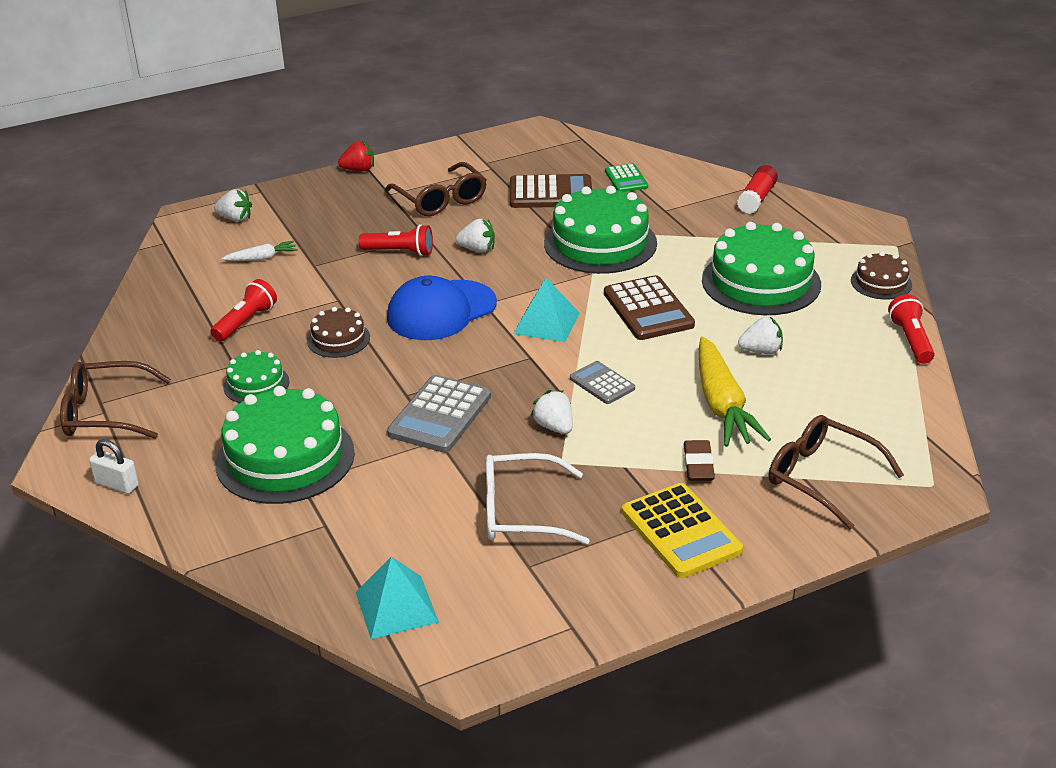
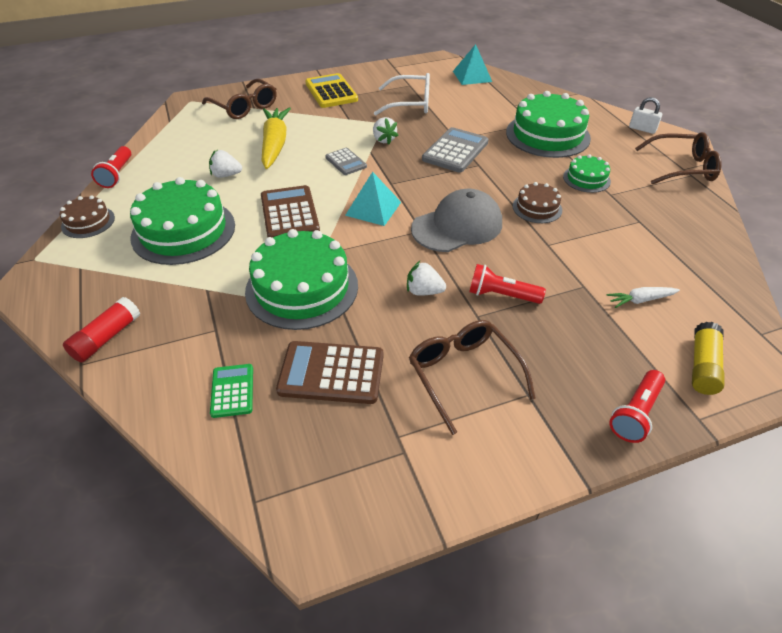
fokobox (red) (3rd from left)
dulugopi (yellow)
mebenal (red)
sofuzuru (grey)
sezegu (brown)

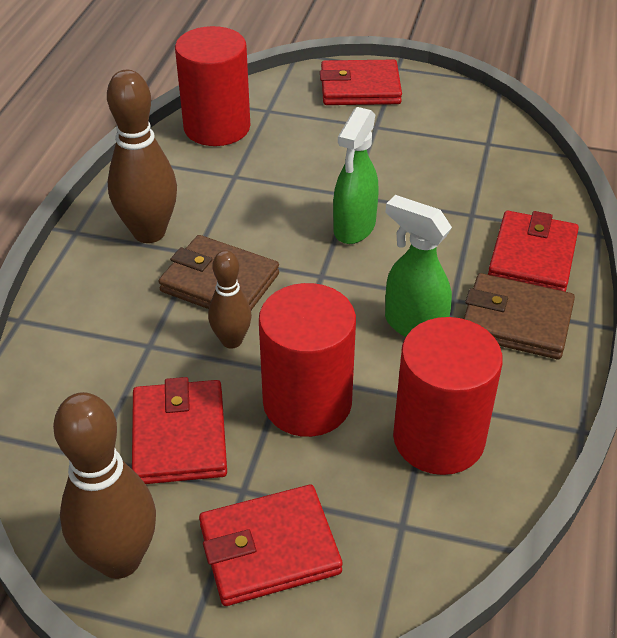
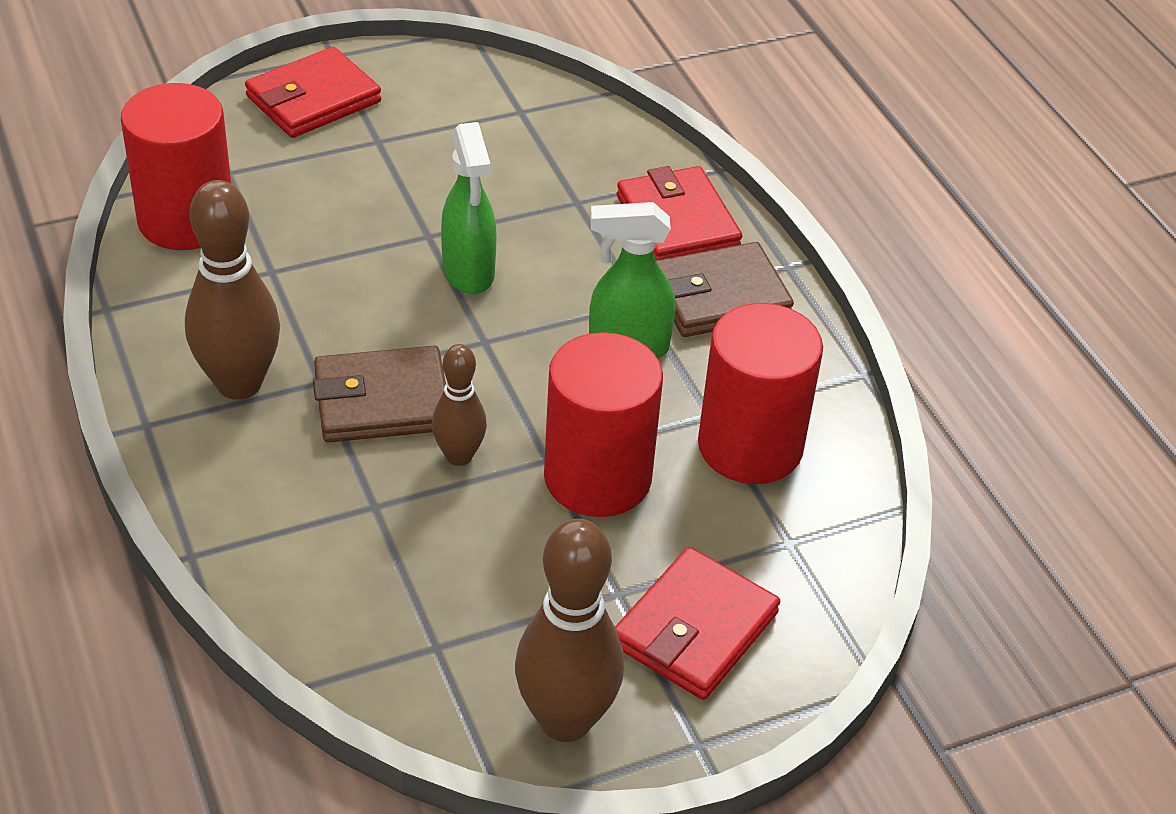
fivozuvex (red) (1st from left in the first image)

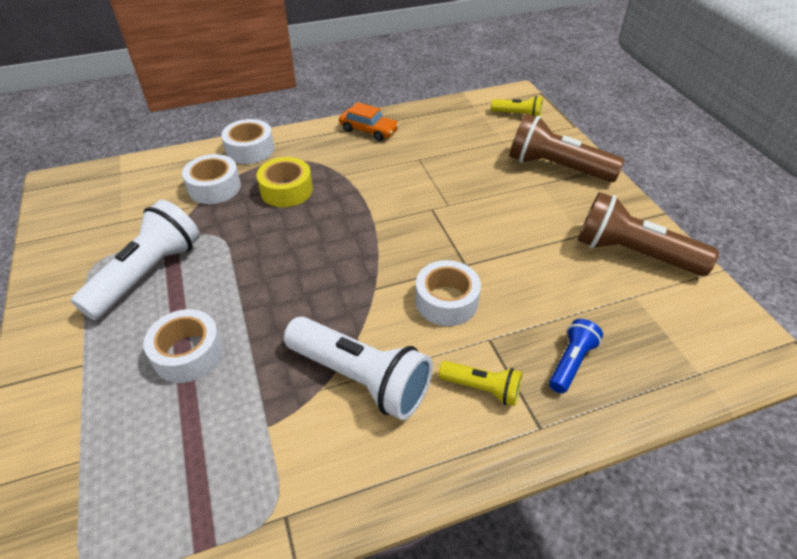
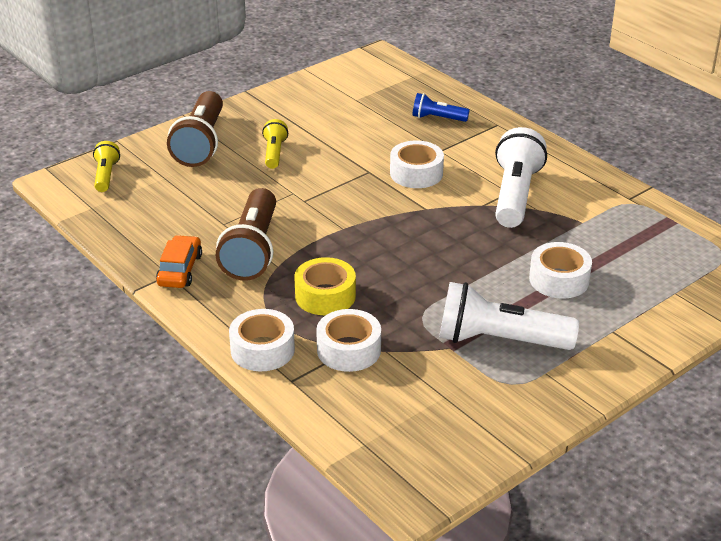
fokobox (yellow) (2nd from left)
fokobox (brown) (2nd from left)

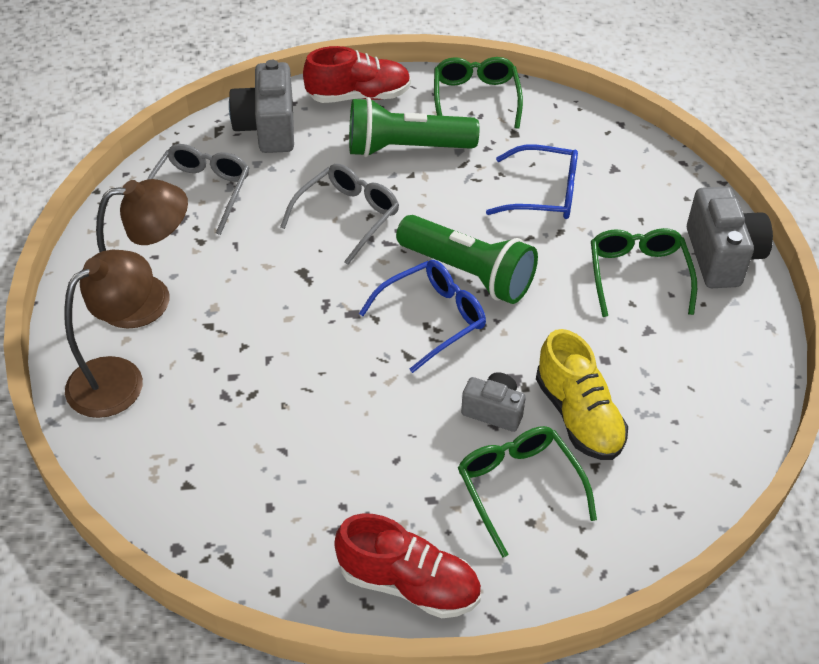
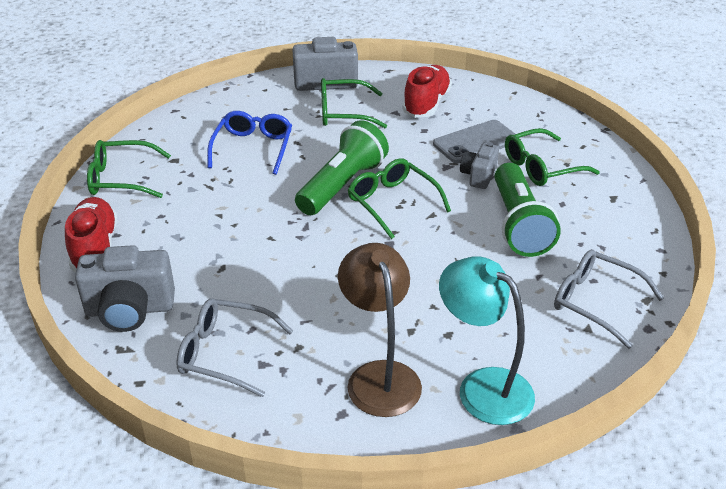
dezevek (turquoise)
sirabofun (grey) (2nd from left)
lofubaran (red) (2nd from left)
fokobox (green) (2nd from left)
sirabofun (green) (3rd from left)
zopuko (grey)

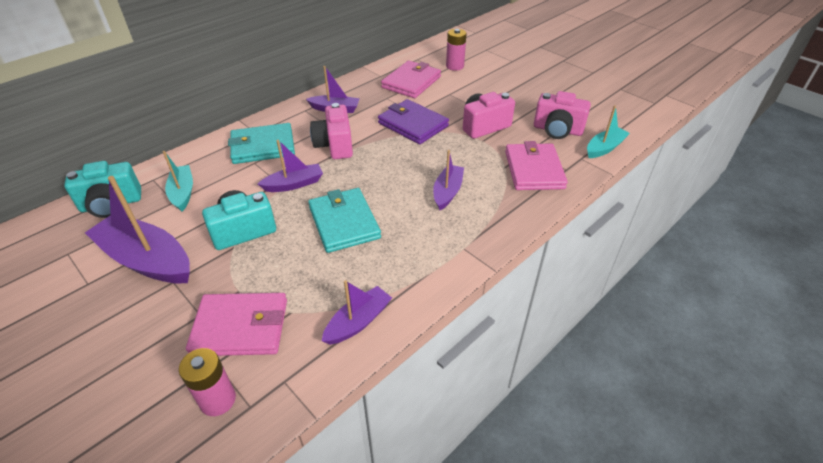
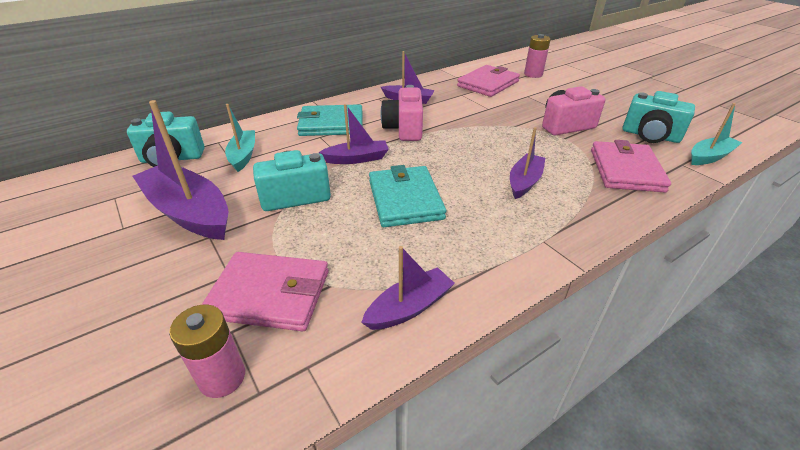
fivozuvex (purple)
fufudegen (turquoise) (3rd from left)

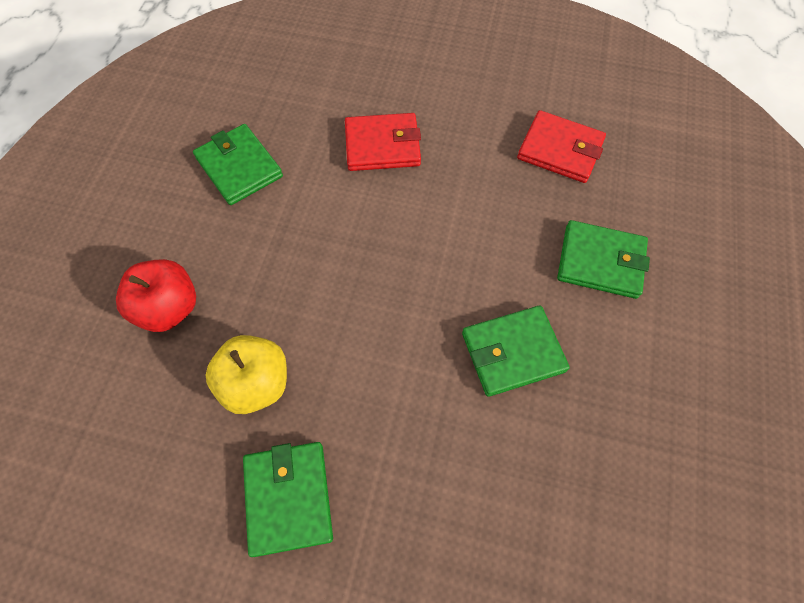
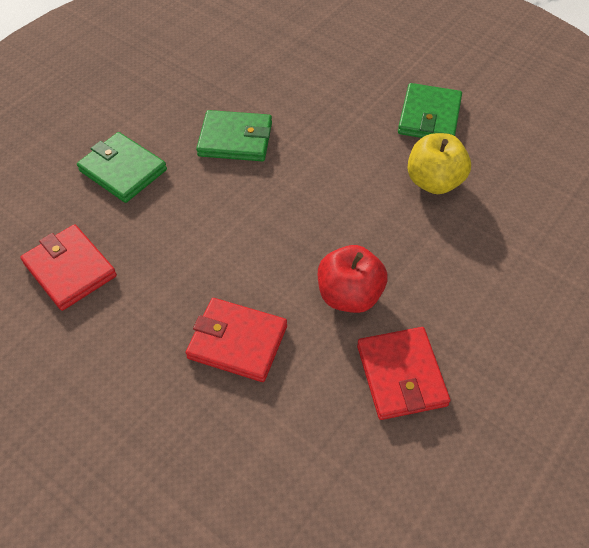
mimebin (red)
fivozuvex (red) (3rd from left)

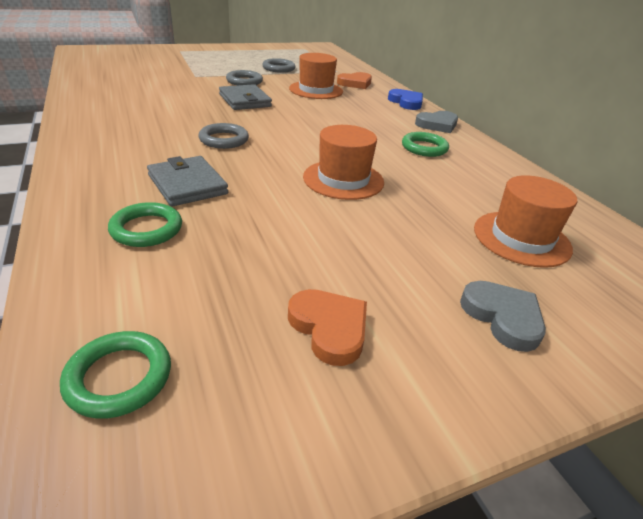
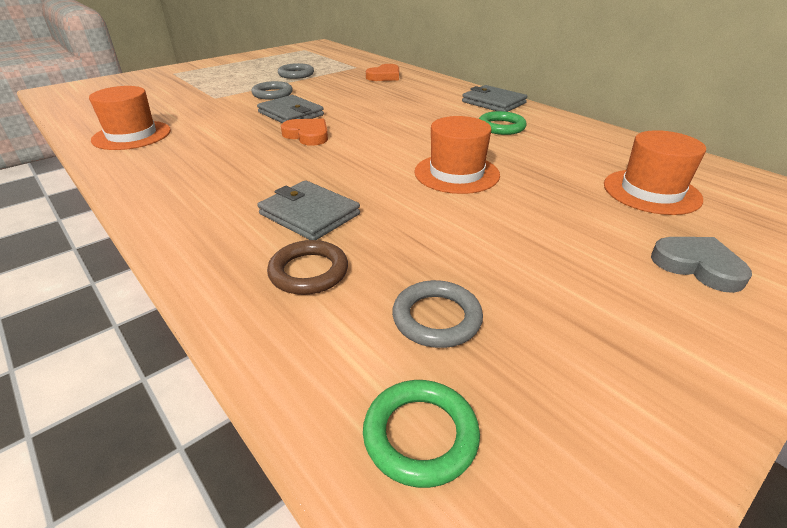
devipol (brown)
devipol (grey) (3rd from left)
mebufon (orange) (1st from left)
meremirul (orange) (1st from left)
mebufon (blue)
fivozuvex (grey) (3rd from left)

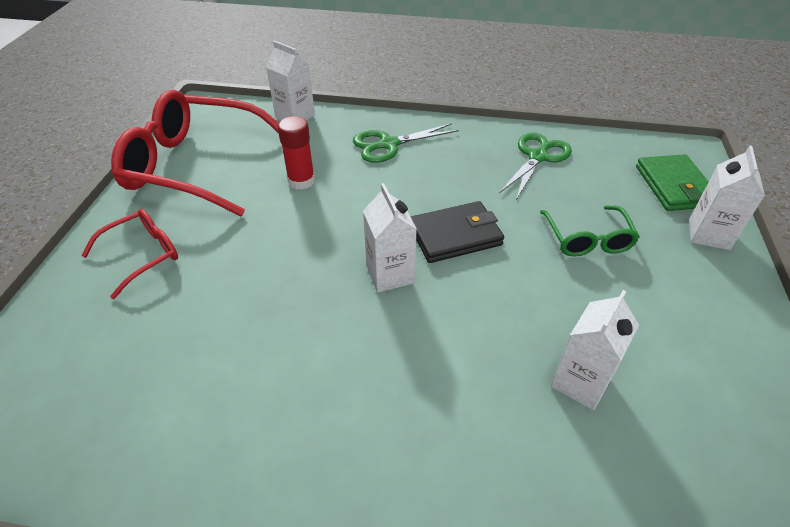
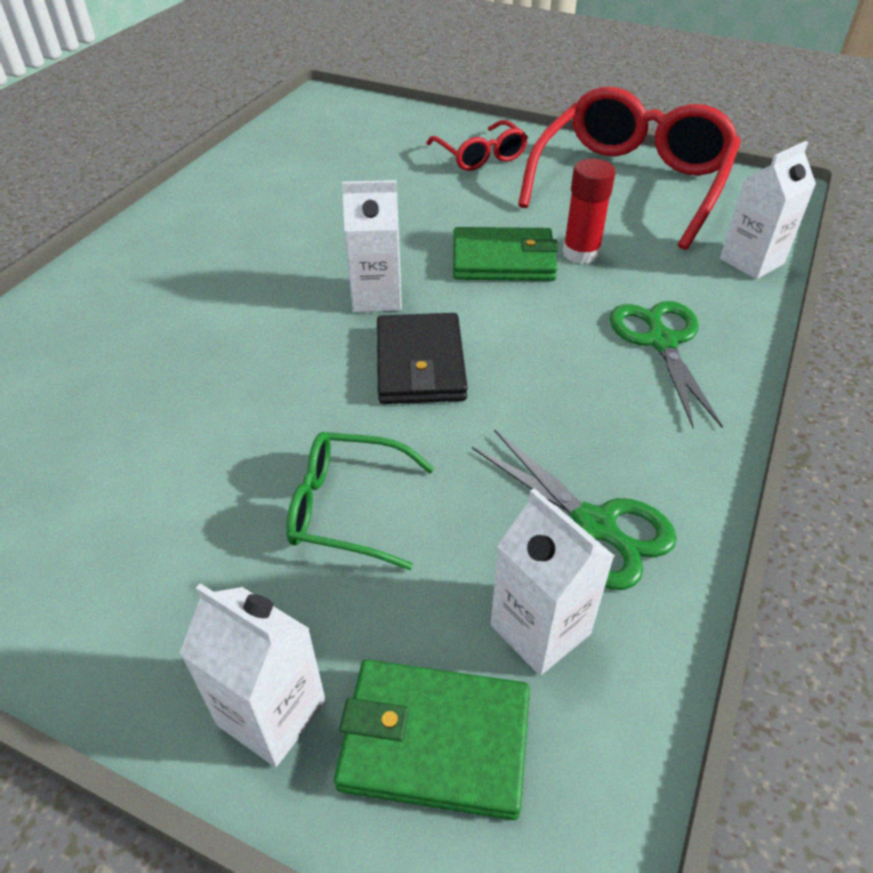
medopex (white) (3rd from left)
fivozuvex (green) (2nd from left)

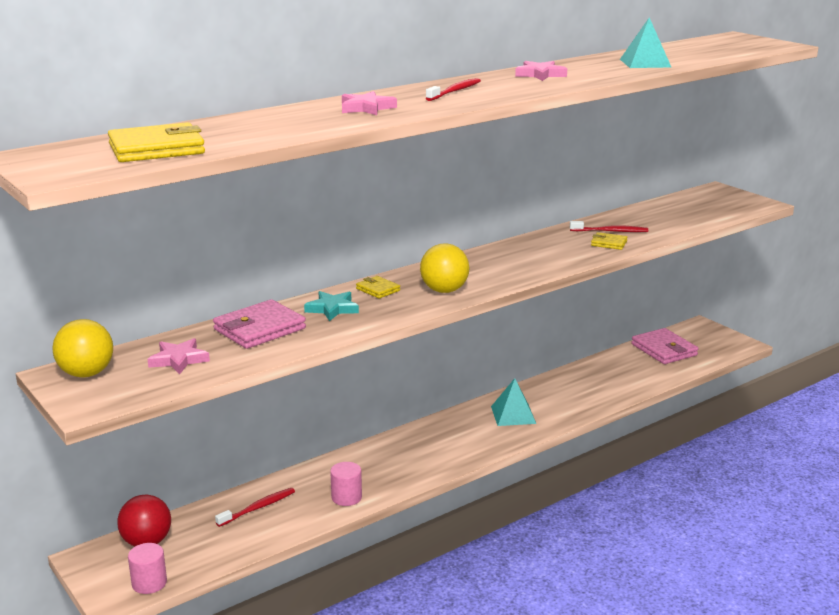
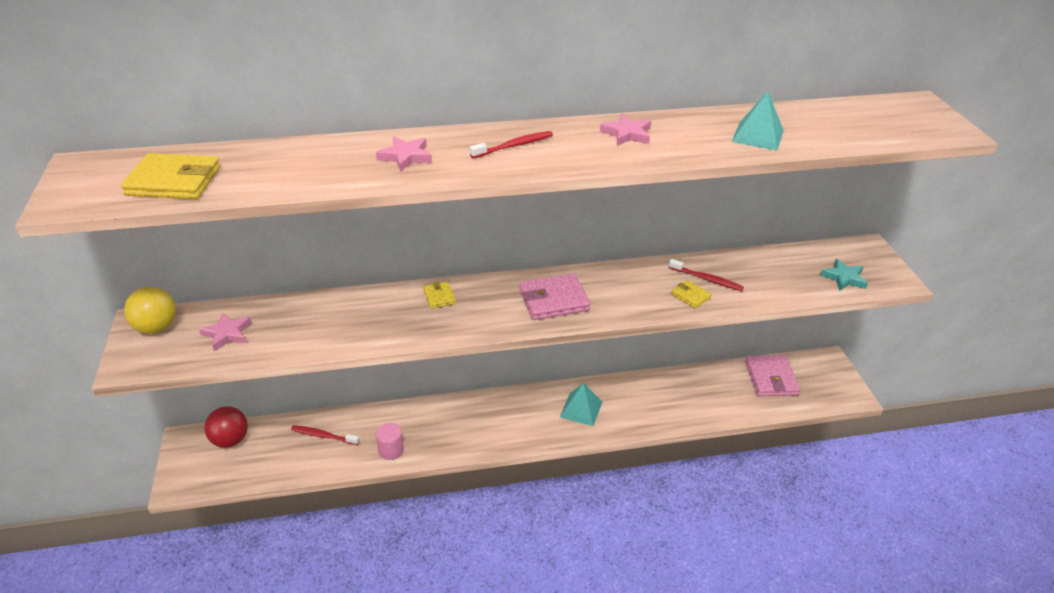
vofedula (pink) (1st from left in the first image)
fivozuvex (pink) (1st from left)
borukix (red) (1st from left)
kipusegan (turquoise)
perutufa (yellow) (2nd from left in the first image)

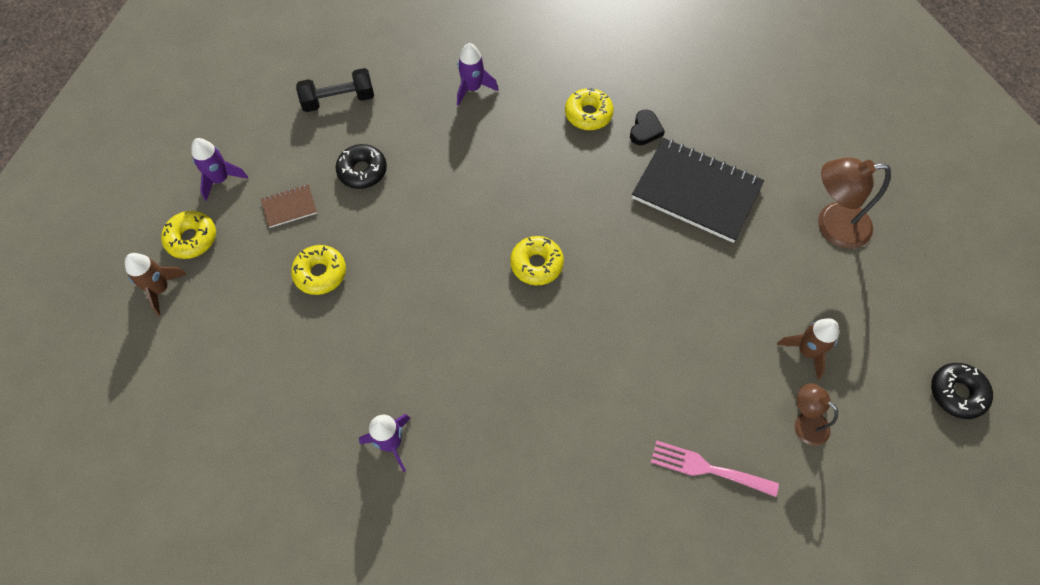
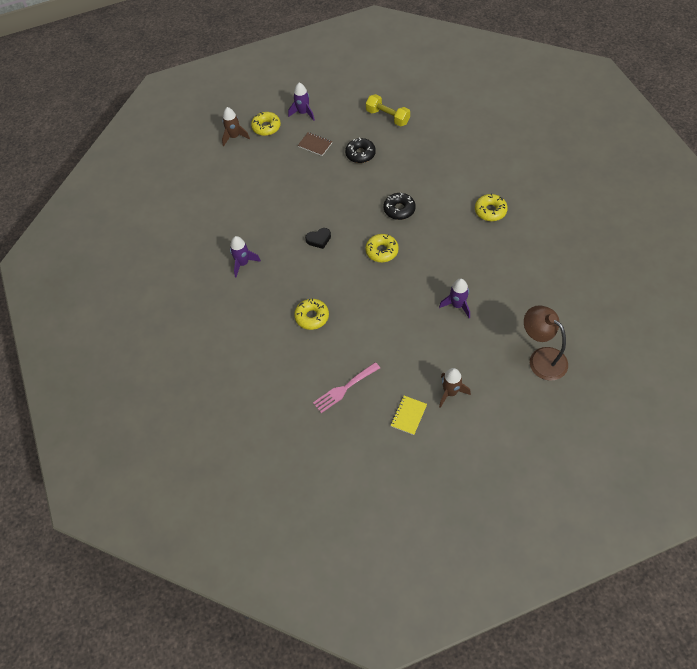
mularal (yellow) (2nd from left)
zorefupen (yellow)
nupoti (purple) (3rd from left)
mebufon (black)
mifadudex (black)
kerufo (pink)
mifadudex (yellow)
mularal (black) (2nd from left)

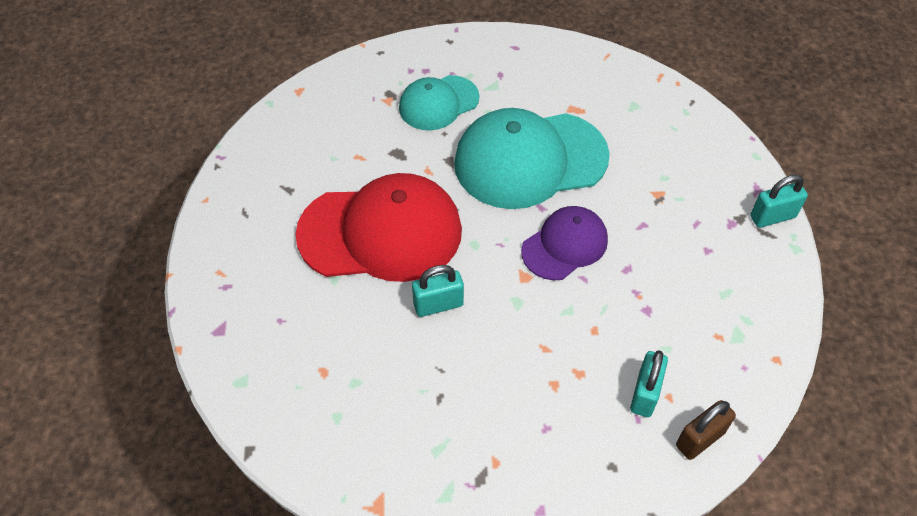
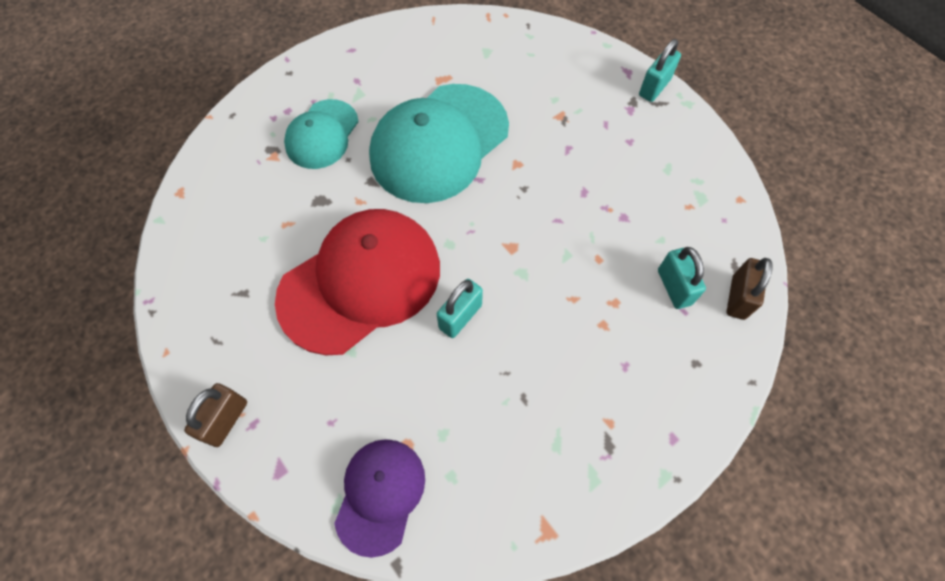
sofuzuru (purple)
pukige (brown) (1st from left)

